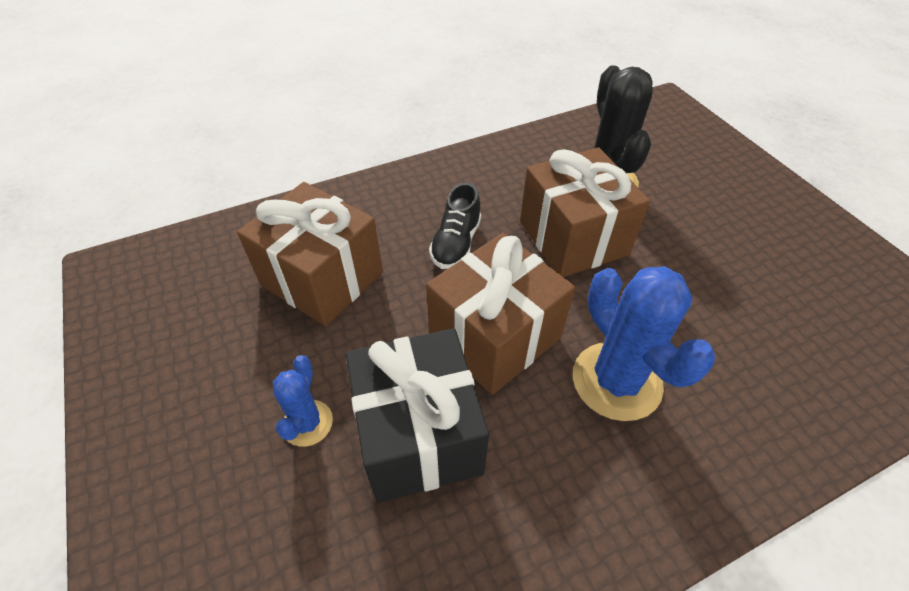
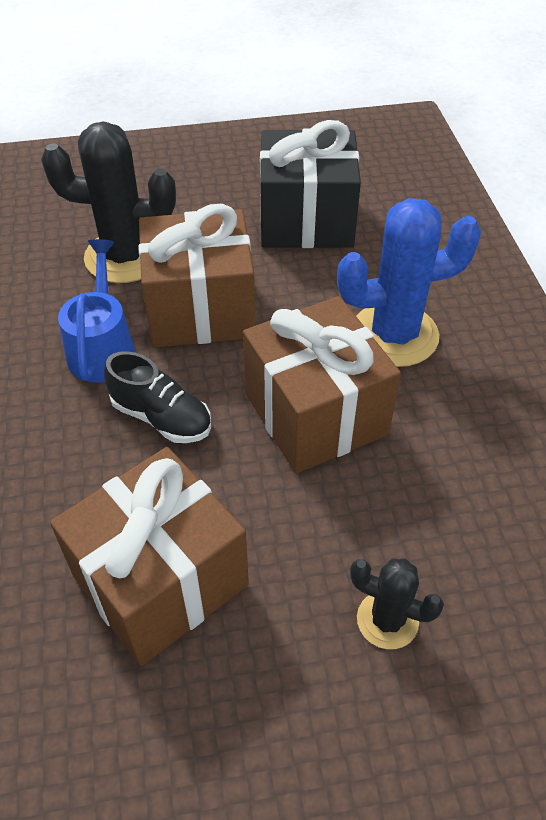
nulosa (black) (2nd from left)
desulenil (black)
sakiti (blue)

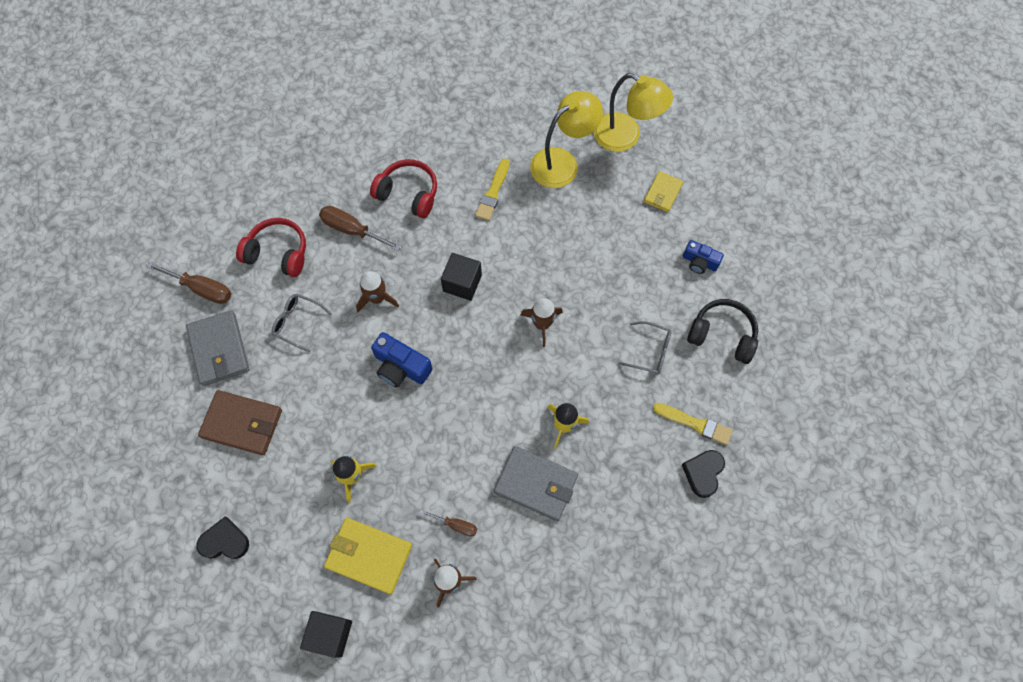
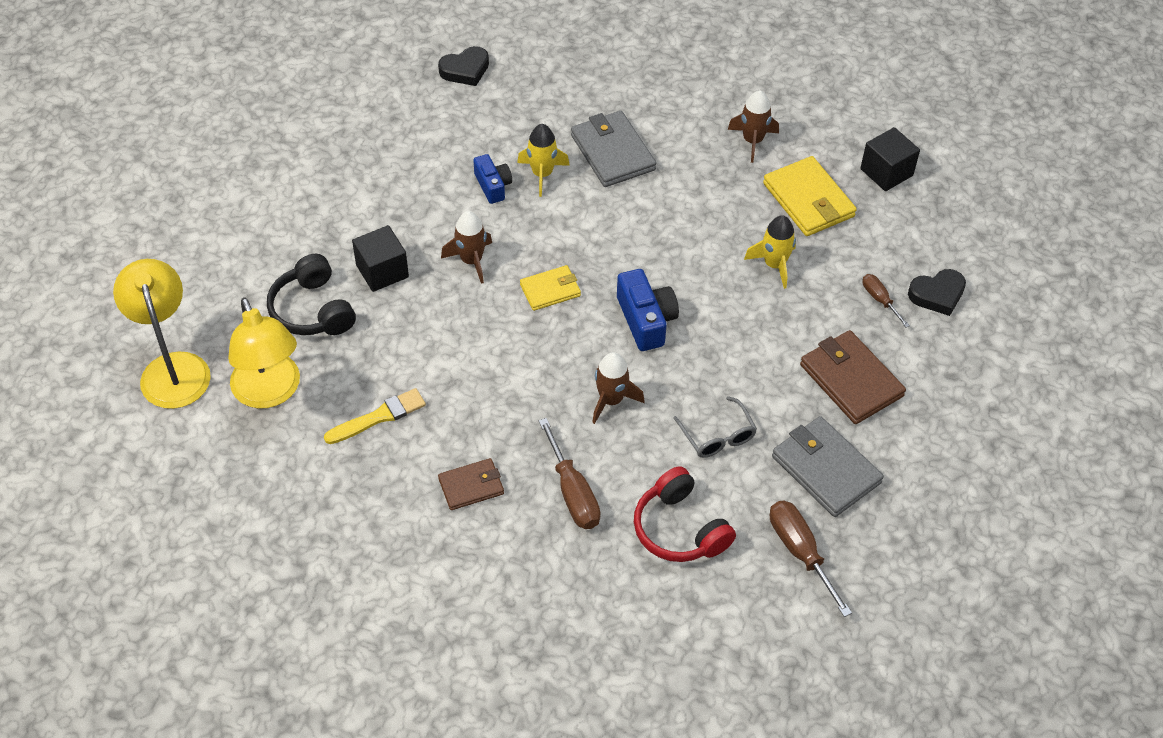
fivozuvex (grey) (2nd from left)
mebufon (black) (2nd from left)
fivozuvex (brown) (1st from left)
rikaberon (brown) (3rd from left)
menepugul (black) (1st from left)
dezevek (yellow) (2nd from left)
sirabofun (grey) (2nd from left in the first image)
fivozuvex (yellow) (1st from left)
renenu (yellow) (2nd from left in the first image)
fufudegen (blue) (1st from left)
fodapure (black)

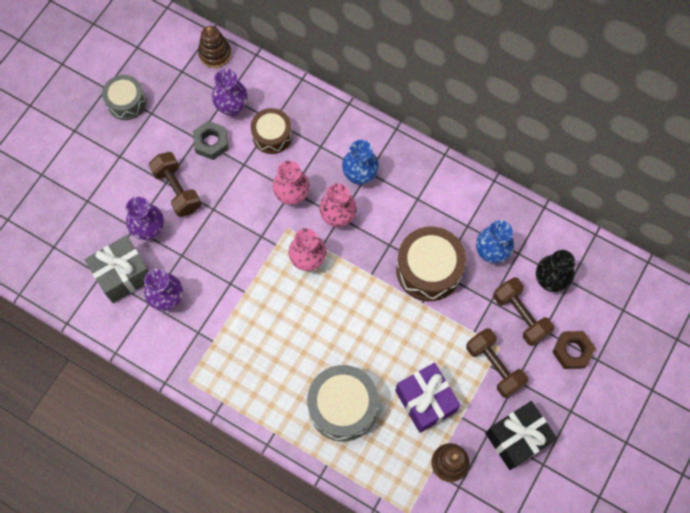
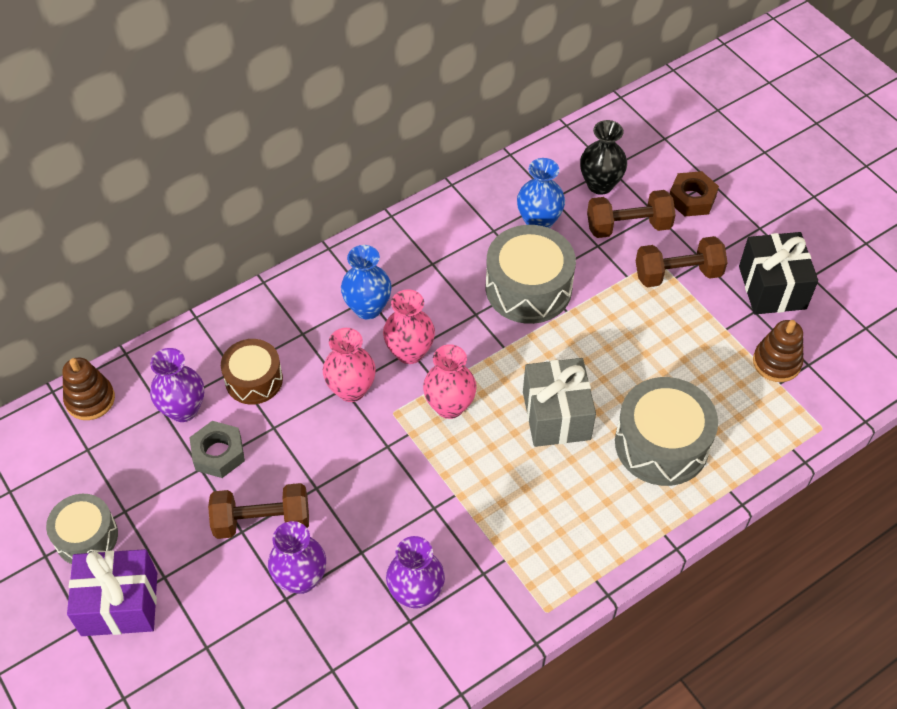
desulenil (grey)
desulenil (purple)
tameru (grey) (2nd from left)

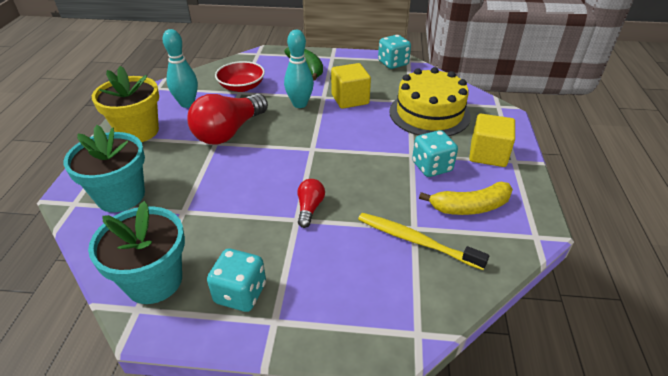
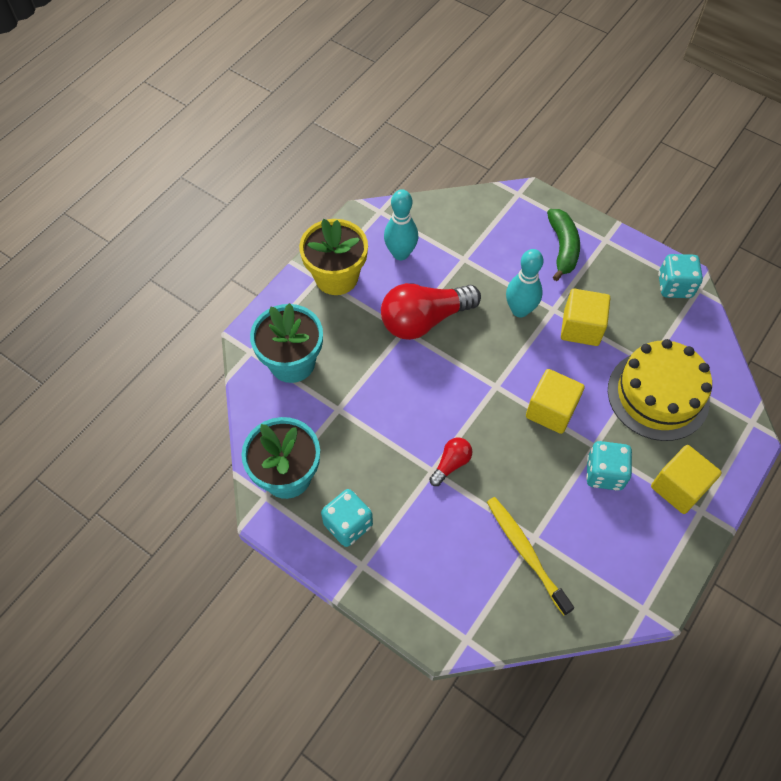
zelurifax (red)
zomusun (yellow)
menepugul (yellow) (1st from left)

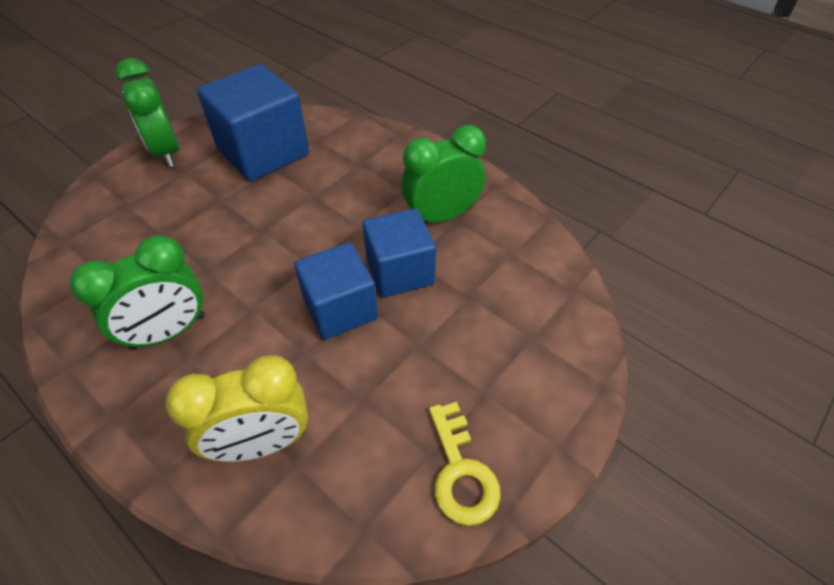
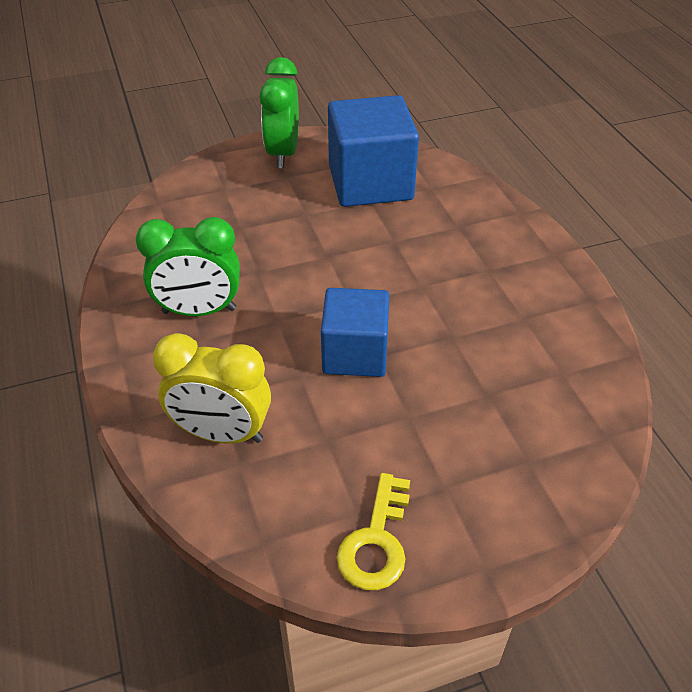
menepugul (blue) (3rd from left in the first image)
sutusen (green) (3rd from left in the first image)

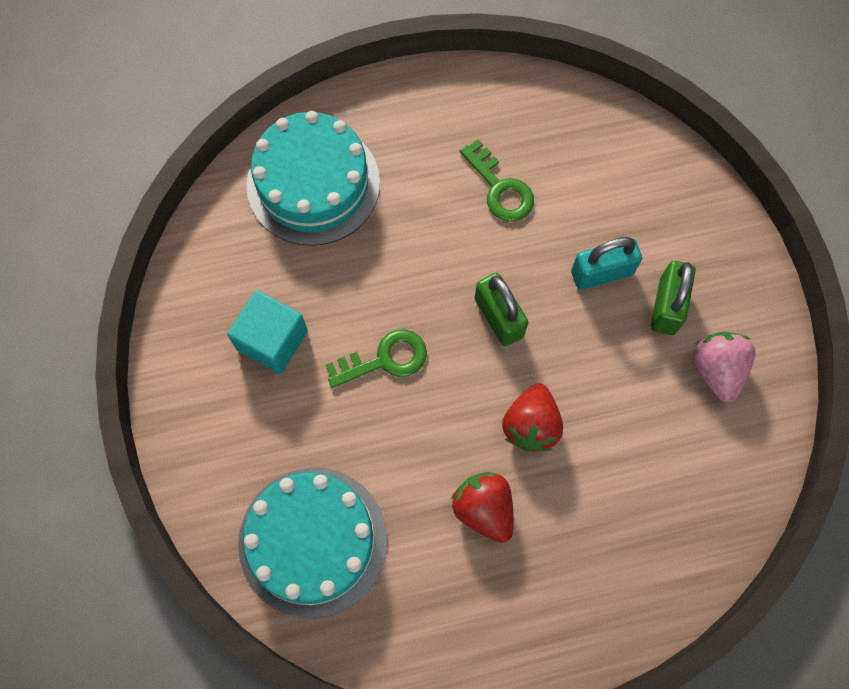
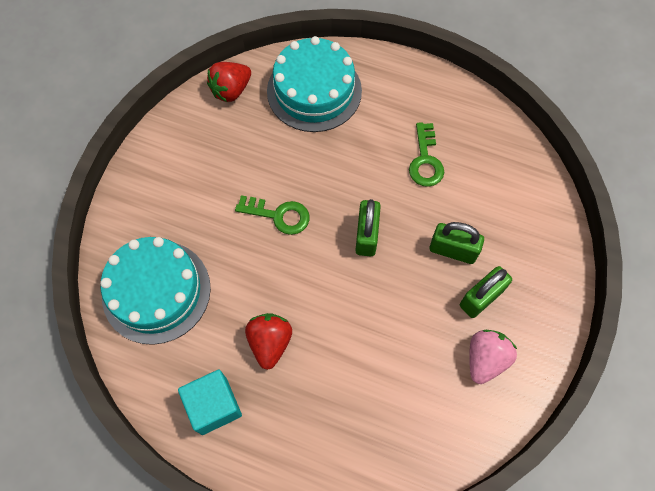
menepugul (turquoise)
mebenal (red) (1st from left)
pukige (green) (2nd from left)

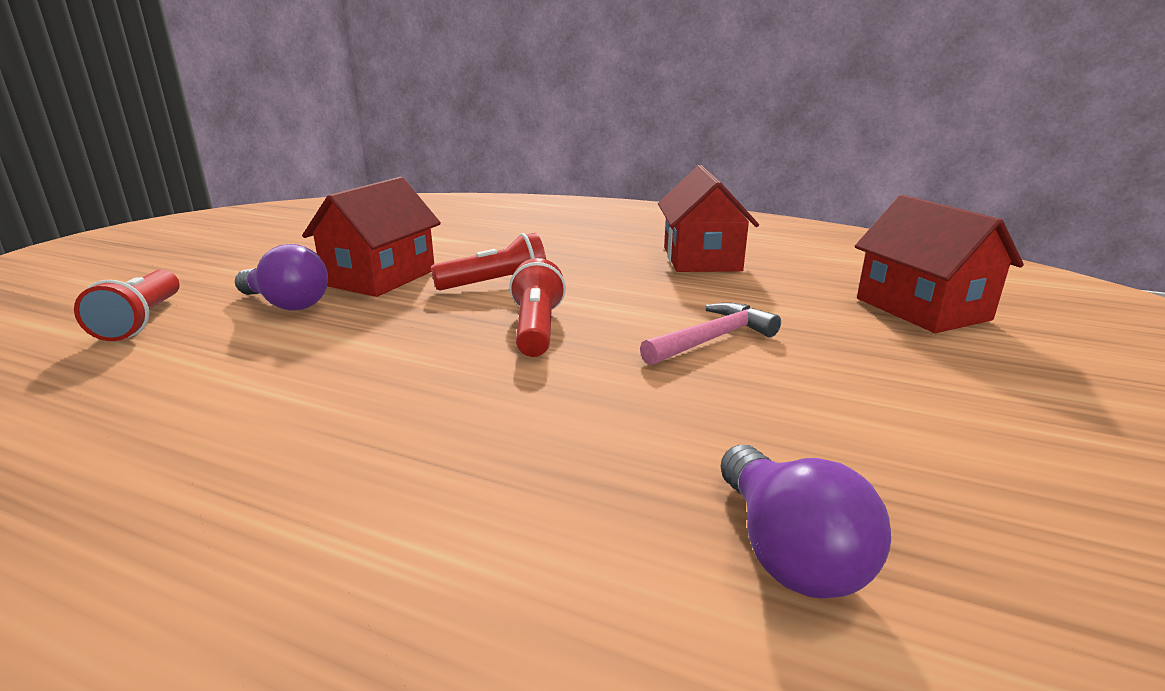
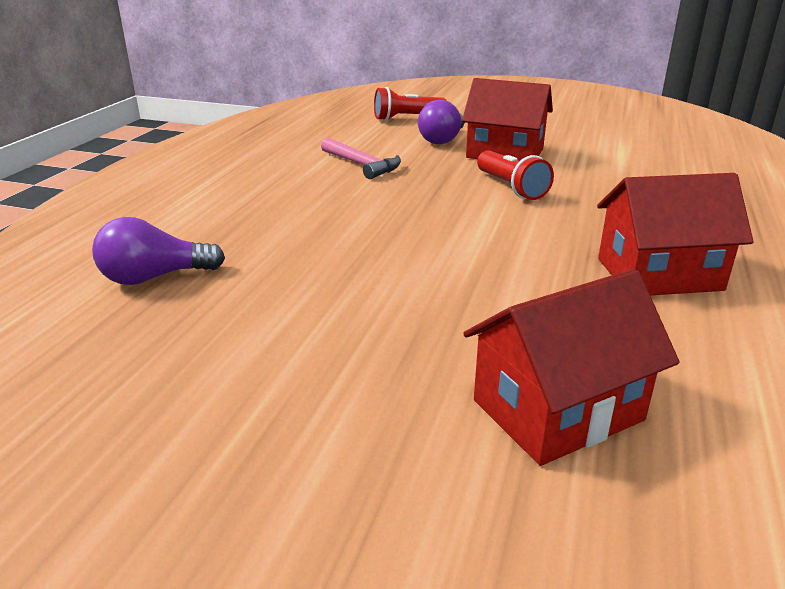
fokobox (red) (3rd from left in the first image)
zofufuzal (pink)

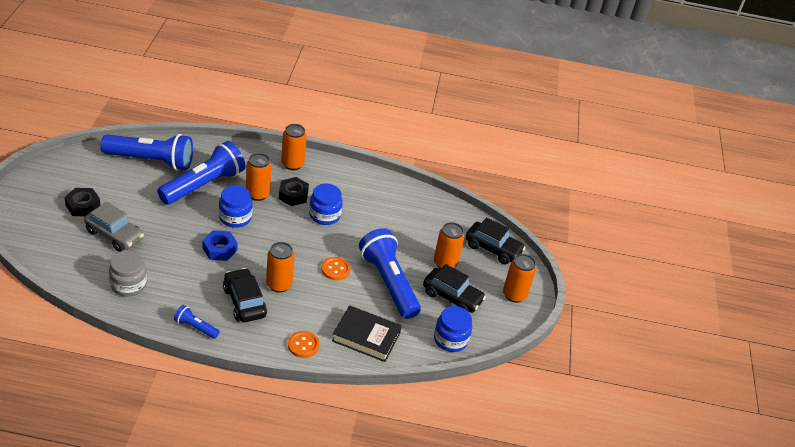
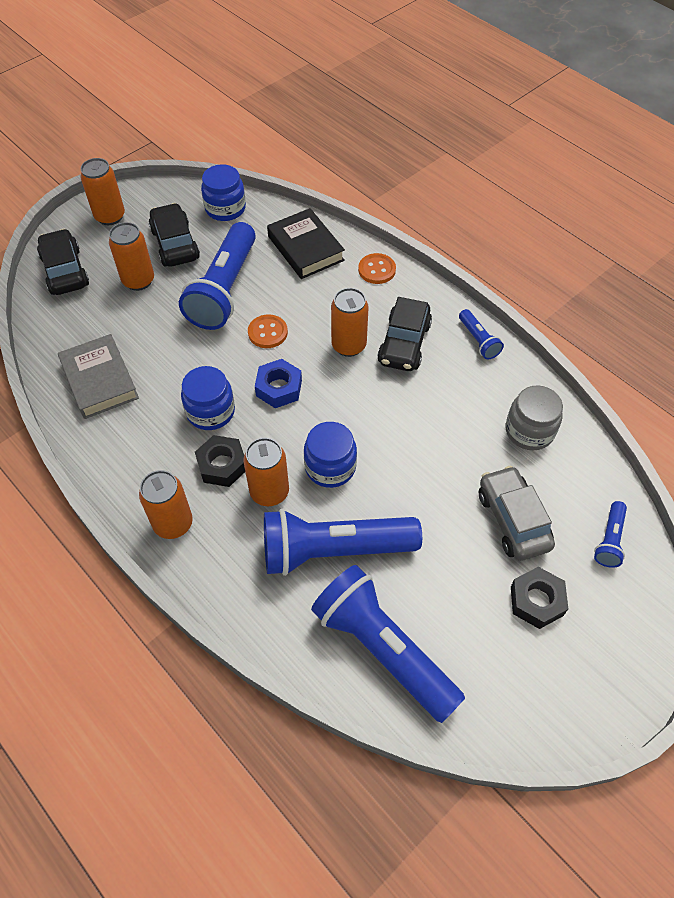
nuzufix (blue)
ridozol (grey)
fokobox (blue) (5th from left)

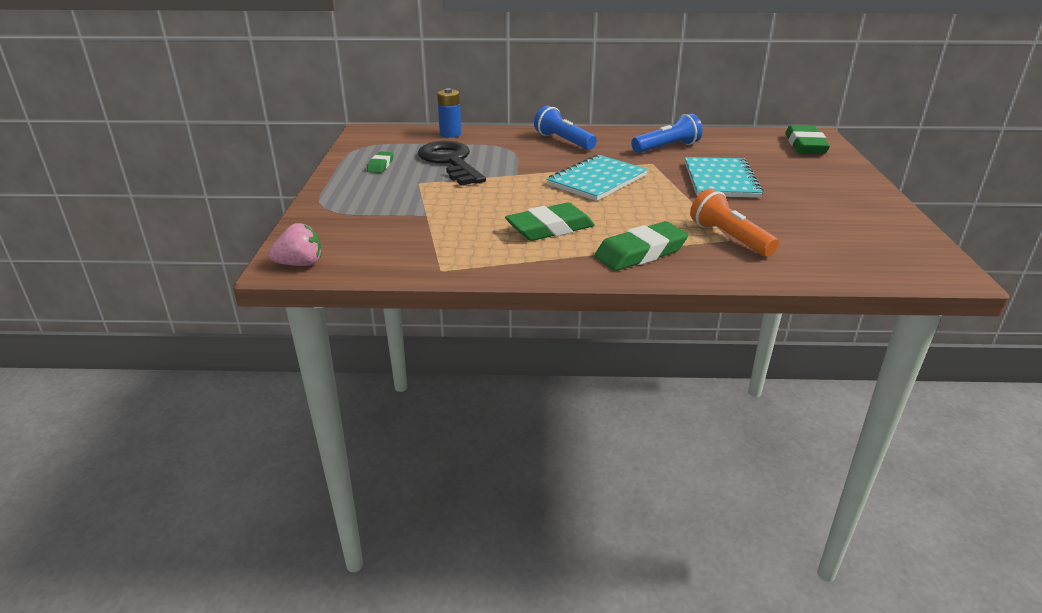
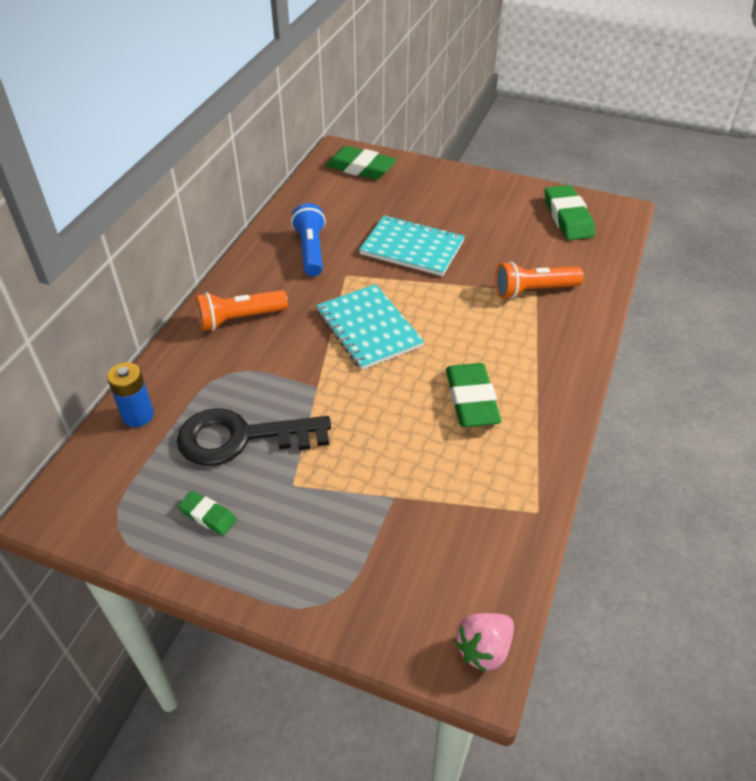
mebenal (pink)
fokobox (orange) (1st from left)
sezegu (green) (4th from left)

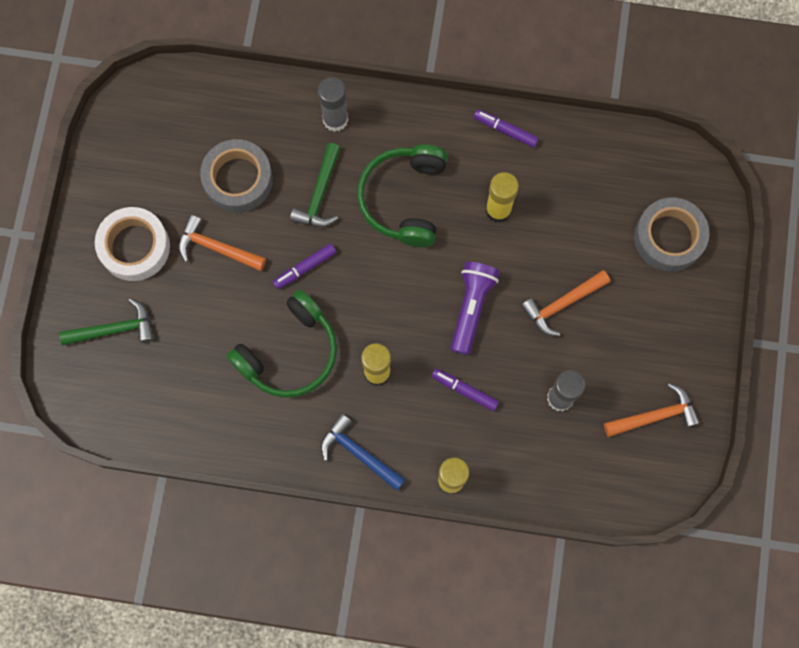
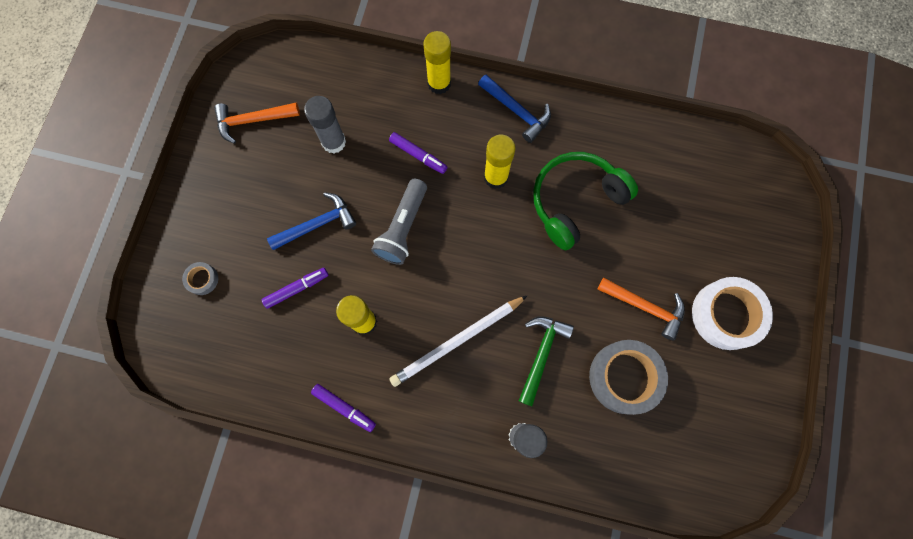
zofufuzal (green) (1st from left in the first image)
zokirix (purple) (1st from left)
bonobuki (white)
fokobox (grey)
zofufuzal (blue) (1st from left)
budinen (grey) (1st from left)

